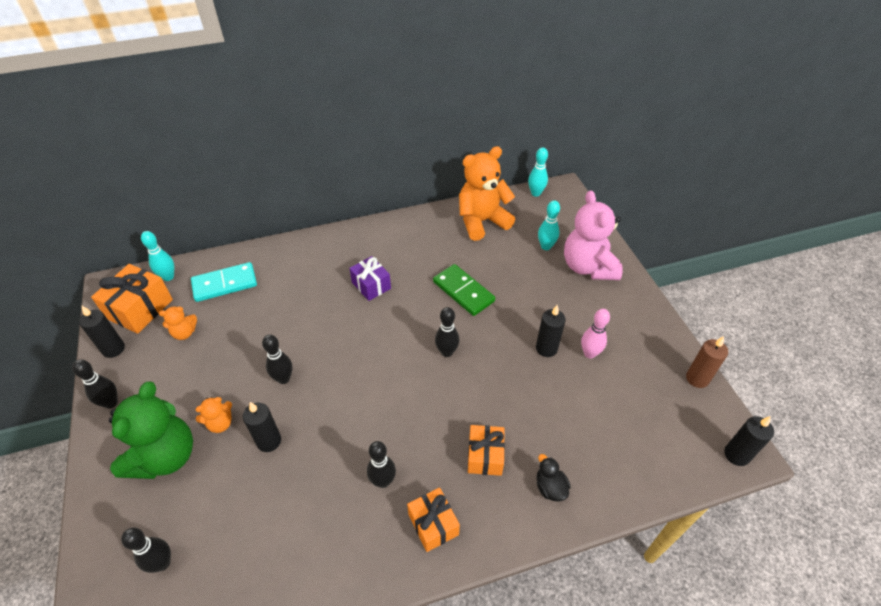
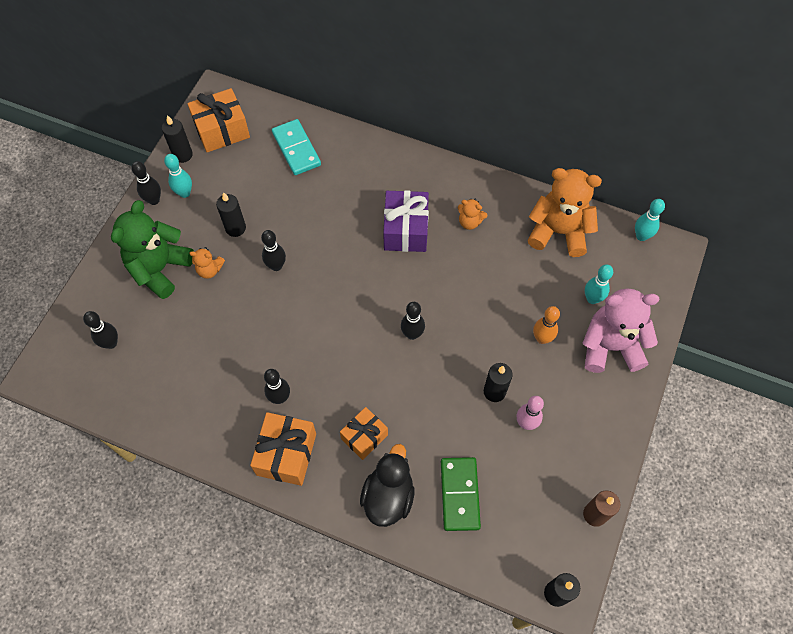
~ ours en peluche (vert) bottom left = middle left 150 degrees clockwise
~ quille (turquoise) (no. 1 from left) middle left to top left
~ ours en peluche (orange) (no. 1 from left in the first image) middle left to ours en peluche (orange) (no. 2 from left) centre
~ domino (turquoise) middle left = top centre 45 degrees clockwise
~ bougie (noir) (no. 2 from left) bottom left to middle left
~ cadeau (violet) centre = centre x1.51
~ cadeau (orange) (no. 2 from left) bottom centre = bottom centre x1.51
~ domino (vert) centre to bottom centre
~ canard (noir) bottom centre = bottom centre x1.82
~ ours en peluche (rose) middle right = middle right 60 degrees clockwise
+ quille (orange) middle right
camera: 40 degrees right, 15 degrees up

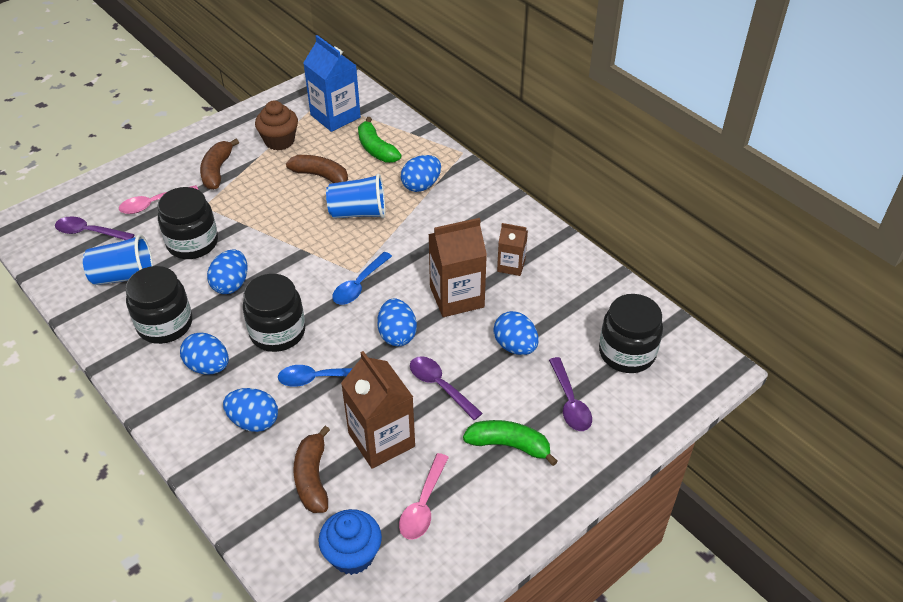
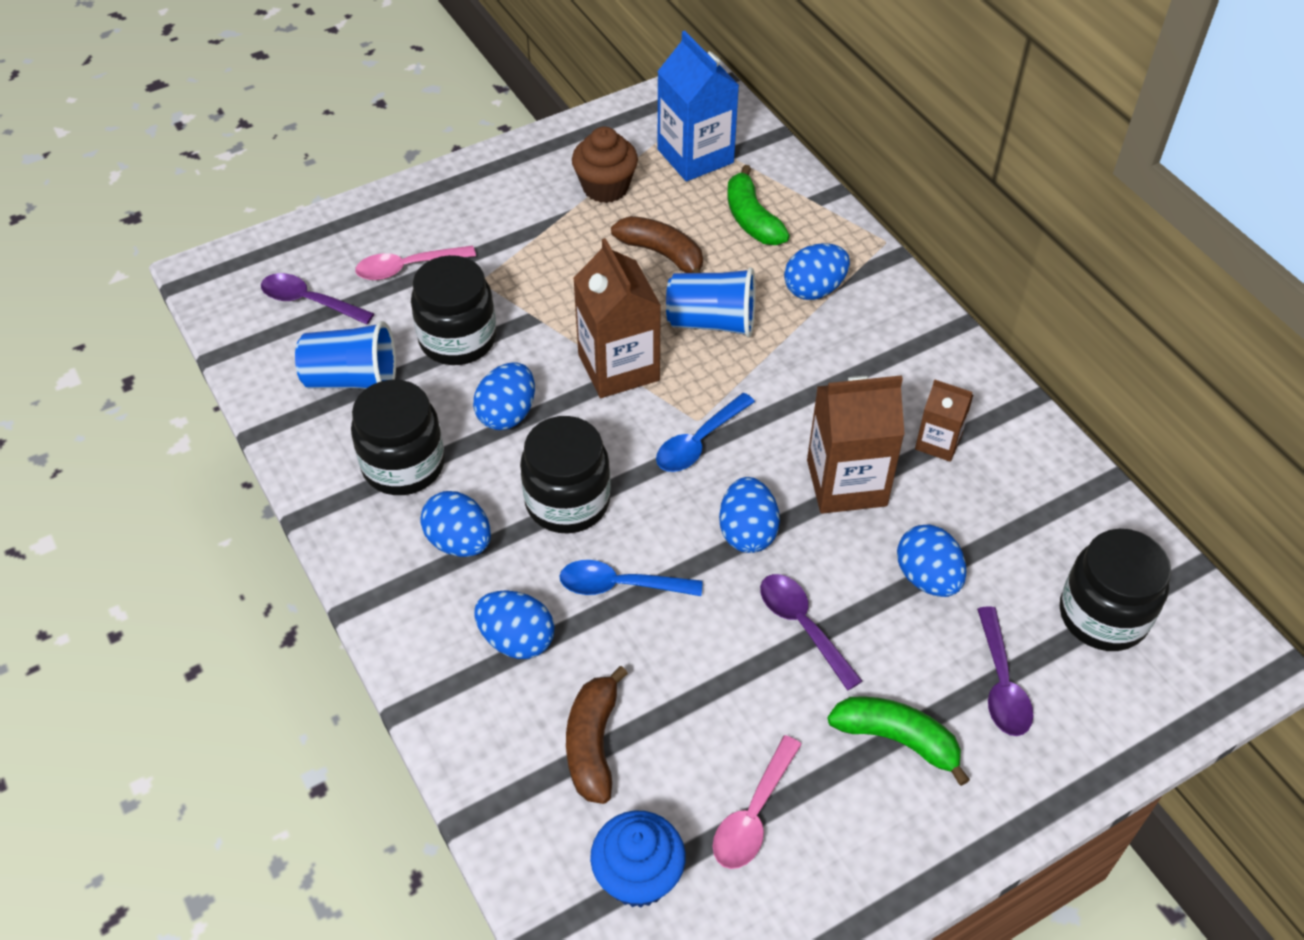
- banane (marron) (no. 1 from left) top left
~ brique de lait (marron) (no. 1 from left) bottom centre to centre
camera: 10 degrees right, 5 degrees up

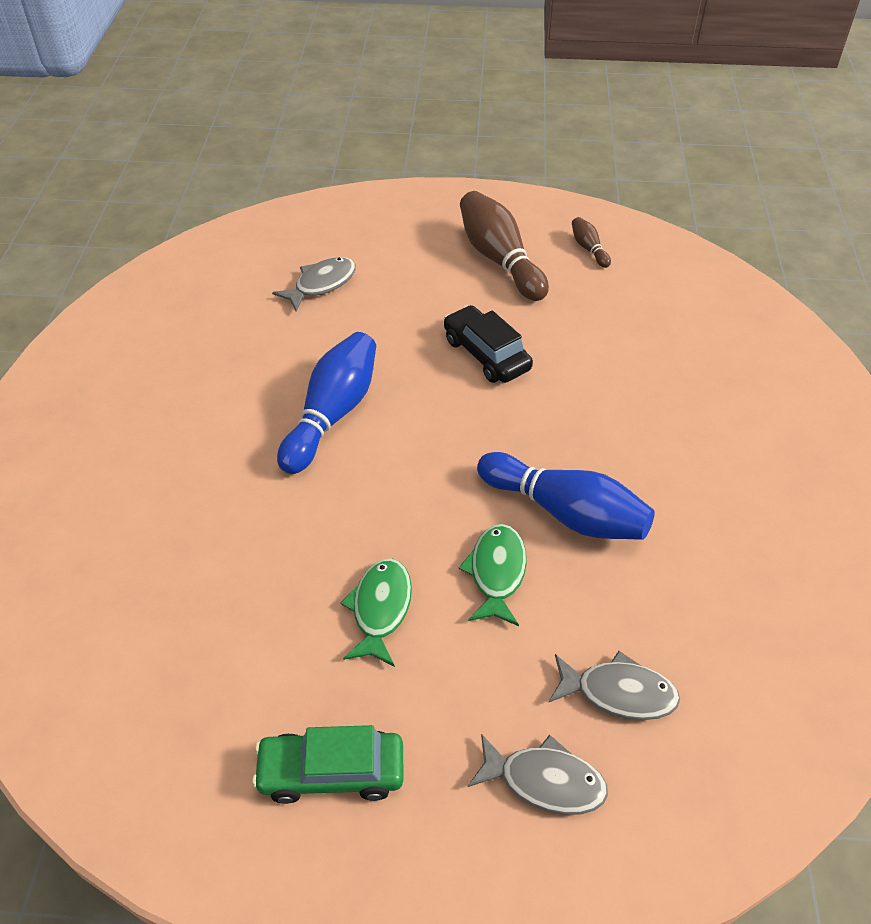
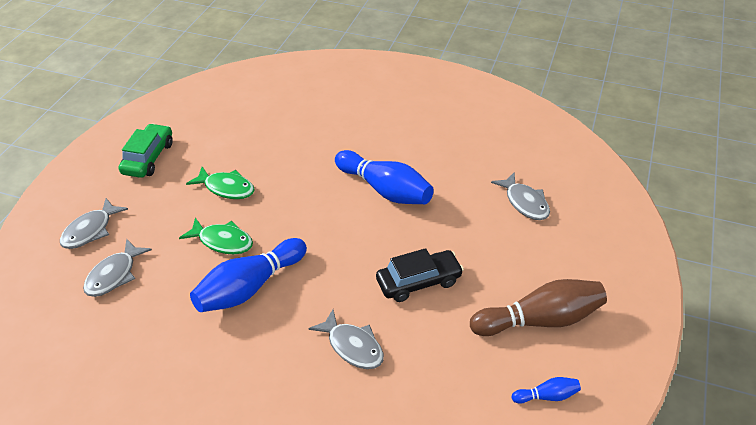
~ quille (marron) (no. 2 from left) top right to quille (bleu) (no. 3 from left) bottom right
+ poisson (gris) (no. 3 from left) bottom centre
camera: 105 degrees right, 5 degrees down

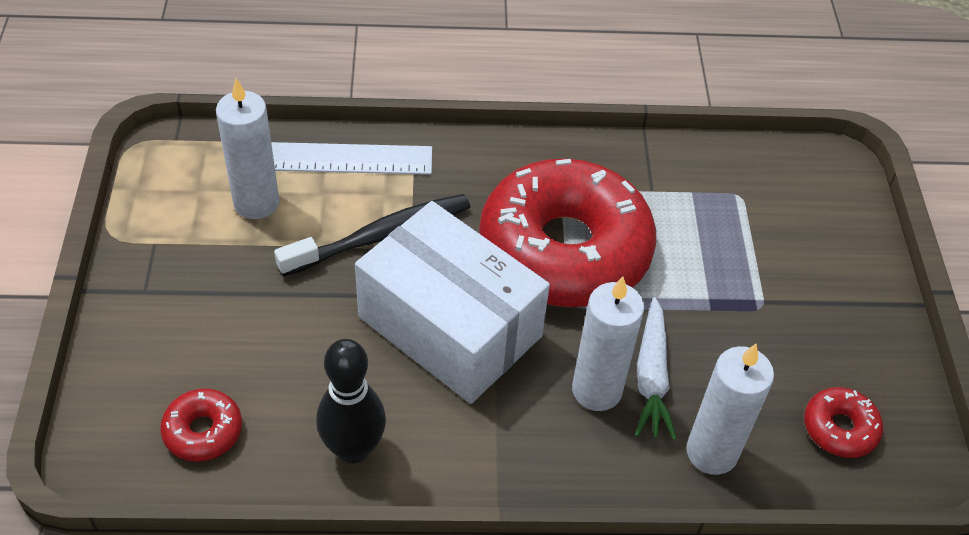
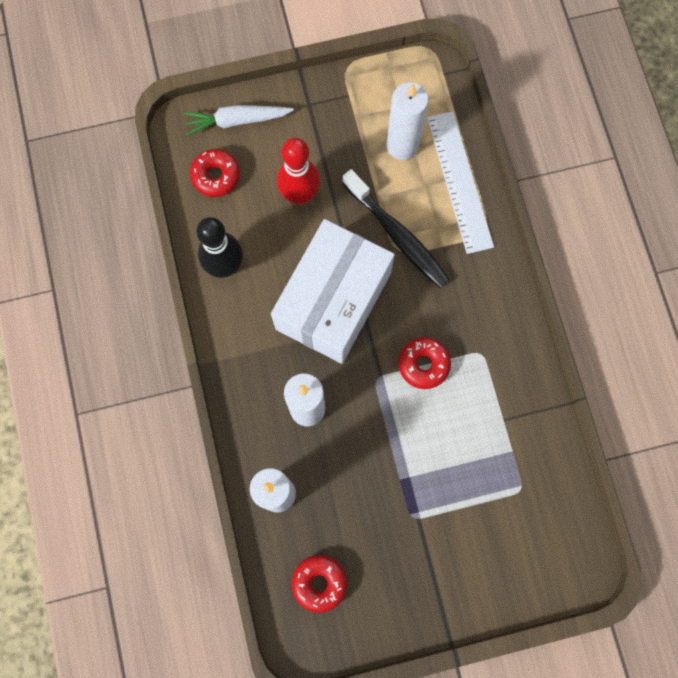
~ beignet (rouge) (no. 2 from left in the first image) centre = centre x0.40
~ carotte (blanc) bottom right to top centre
+ quille (rouge) top centre
camera: 80 degrees right, 25 degrees up

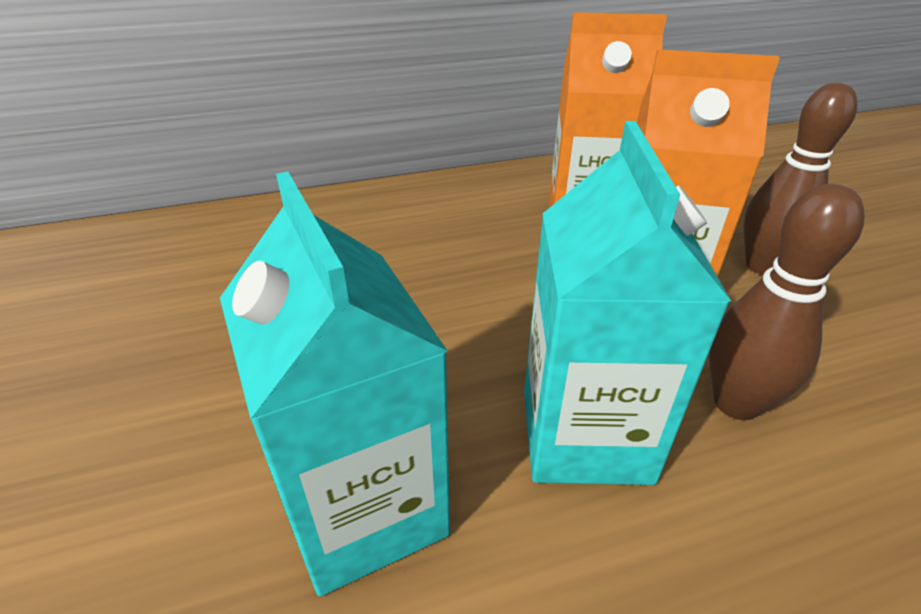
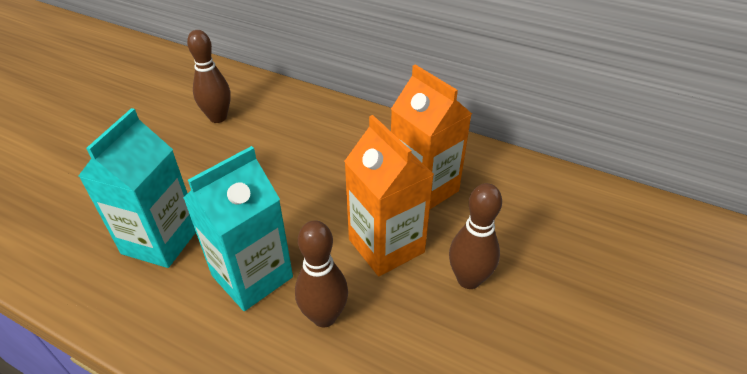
+ quille (marron) (no. 1 from left) top left
camera: 45 degrees right, 5 degrees up

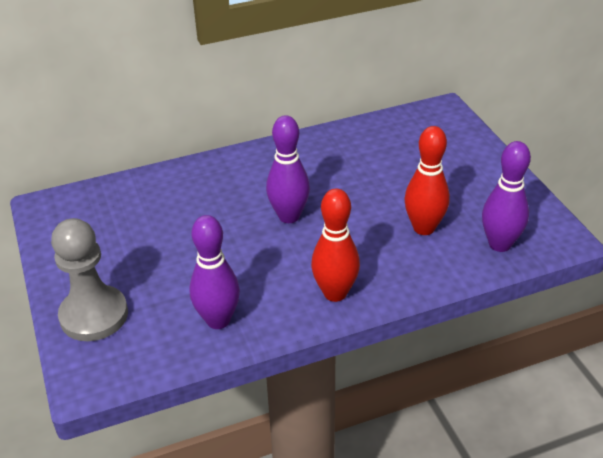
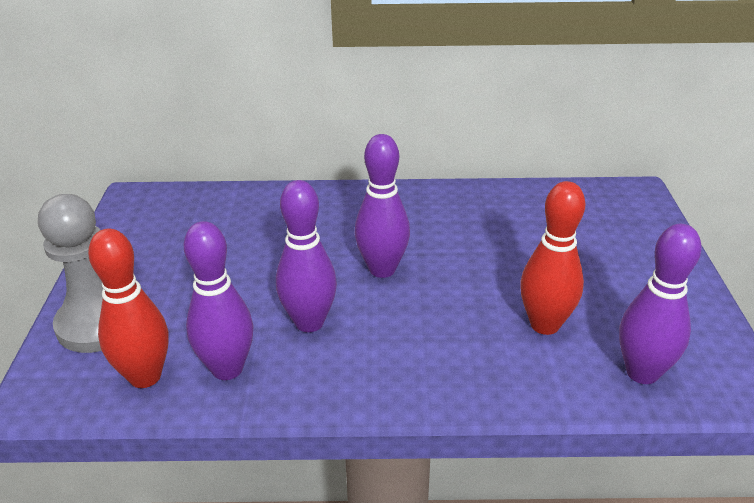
~ quille (rouge) (no. 1 from left) centre to middle left
+ quille (violet) (no. 2 from left) centre
camera: 20 degrees right, 5 degrees down

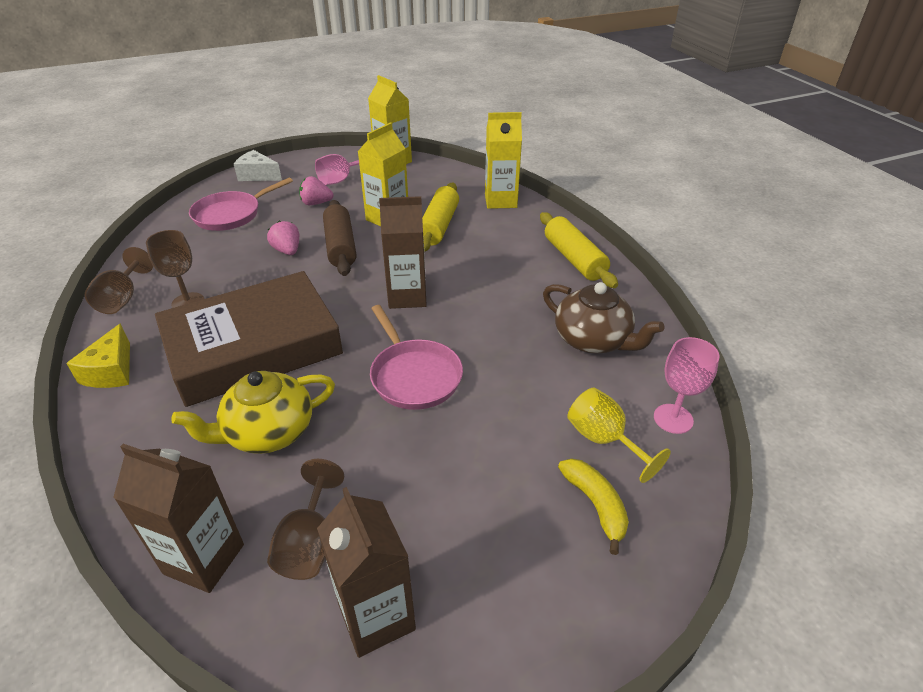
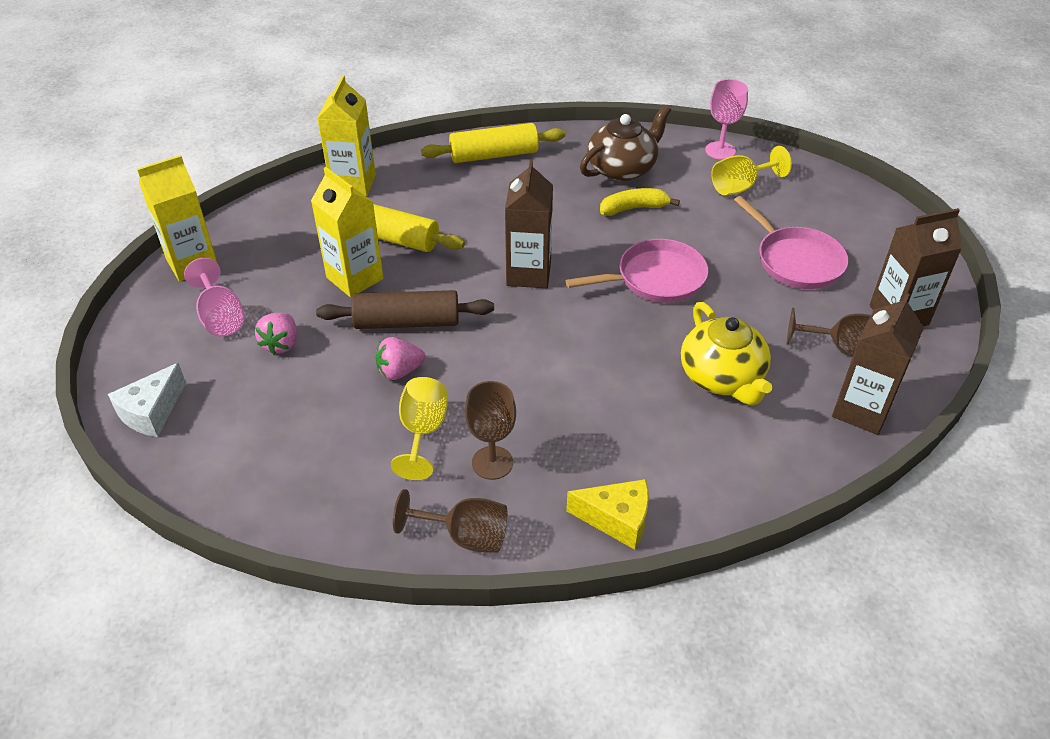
- livre (marron) middle left
~ poêle (rose) (no. 1 from left in the first image) top left to poêle (rose) (no. 2 from left) top right
~ banane (jaune) bottom centre to top centre
+ verre à pied (jaune) (no. 1 from left) centre
camera: 80 degrees left, 5 degrees up

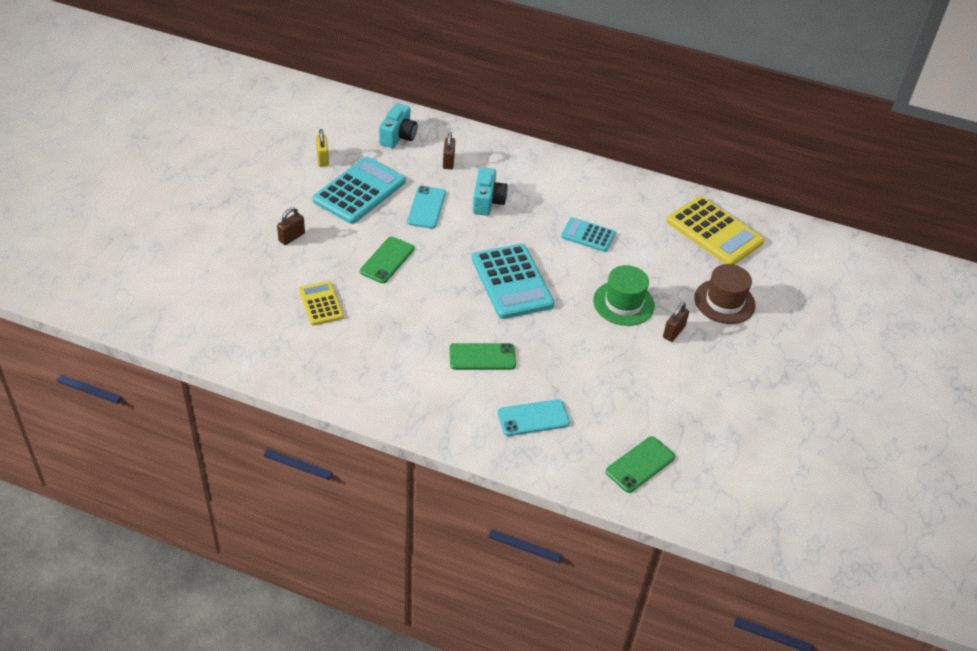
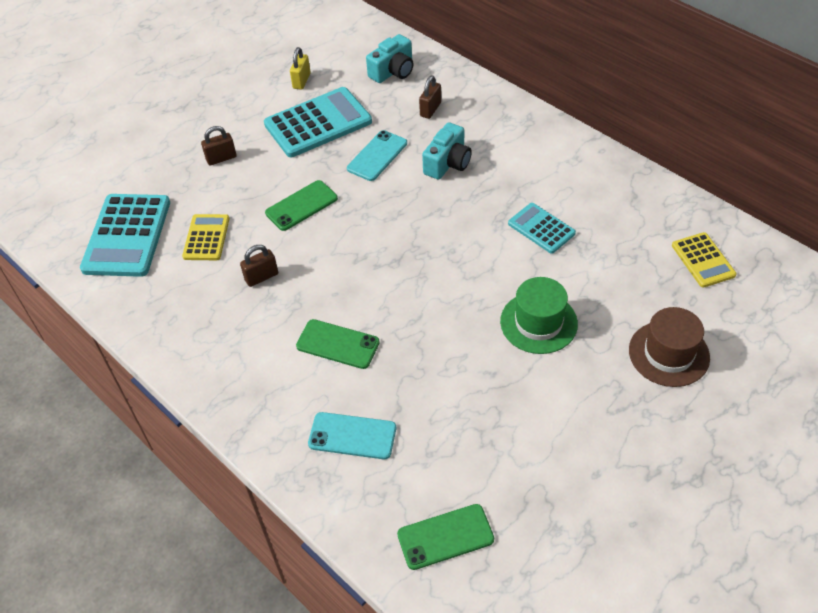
~ calculatrice (turquoise) (no. 2 from left in the first image) centre to calculatrice (turquoise) (no. 1 from left) middle left
~ cadenas (marron) (no. 3 from left in the first image) middle right to cadenas (marron) (no. 2 from left) middle left
~ calculatrice (jaune) (no. 2 from left) middle right = middle right x0.56
camera: 30 degrees right, 5 degrees up

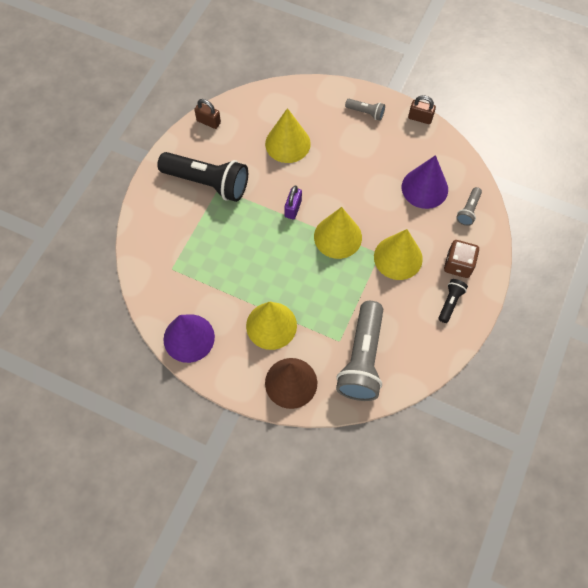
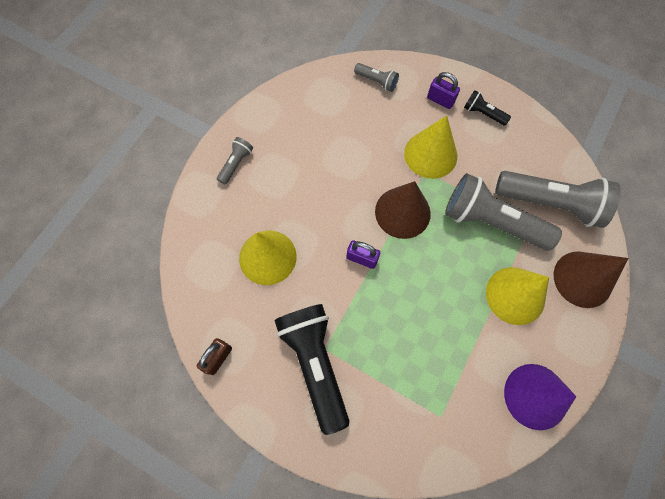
~ lampe de poche (noir) (no. 1 from left) top centre = bottom centre 45 degrees counterclockwise
~ cône (jaune) (no. 3 from left) centre to cône (marron) (no. 1 from left) centre
- cône (violet) (no. 2 from left) top right
- cadenas (marron) (no. 2 from left) top right
~ dé (marron) middle right to cadenas (violet) (no. 2 from left) top centre
+ lampe de poche (gris) (no. 3 from left) middle right
camera: 85 degrees left, 5 degrees up

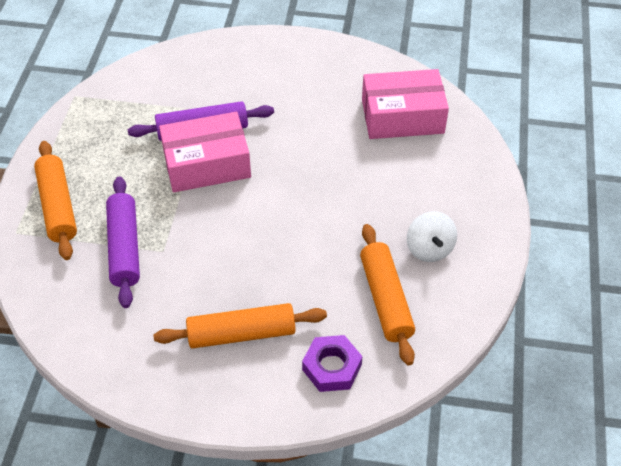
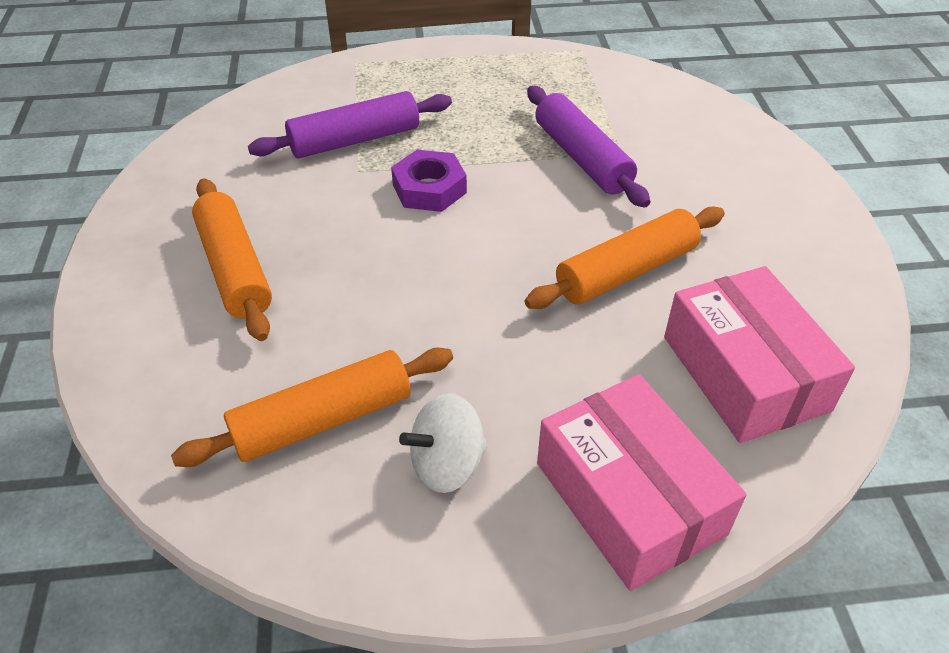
~ rouleau à pâtisserie (orange) (no. 1 from left in the first image) middle left to rouleau à pâtisserie (orange) (no. 3 from left) centre
~ boîte (rose) (no. 1 from left) top left to bottom right
~ écrou (violet) bottom centre to top centre
camera: 75 degrees right, 5 degrees down

